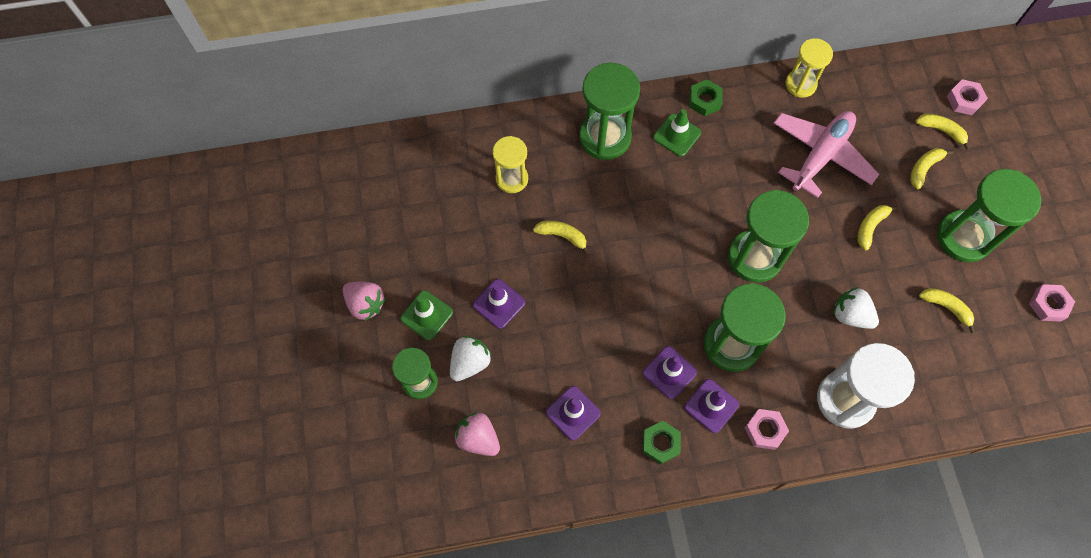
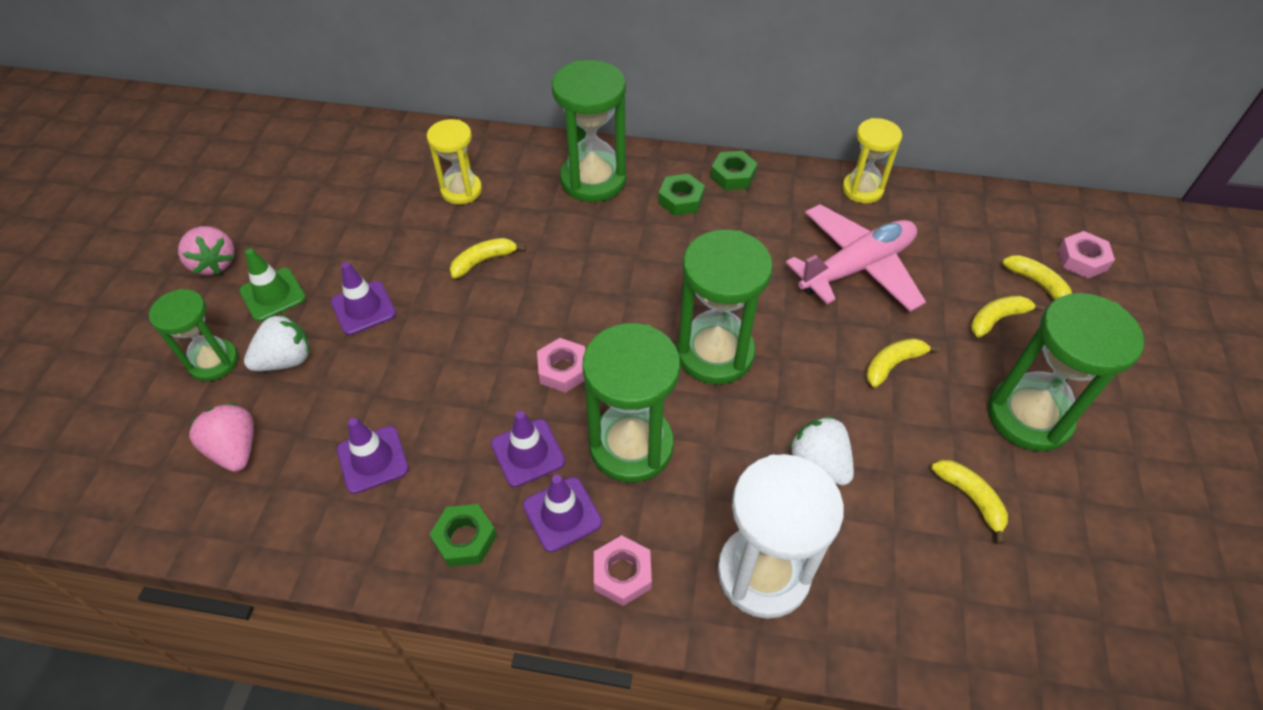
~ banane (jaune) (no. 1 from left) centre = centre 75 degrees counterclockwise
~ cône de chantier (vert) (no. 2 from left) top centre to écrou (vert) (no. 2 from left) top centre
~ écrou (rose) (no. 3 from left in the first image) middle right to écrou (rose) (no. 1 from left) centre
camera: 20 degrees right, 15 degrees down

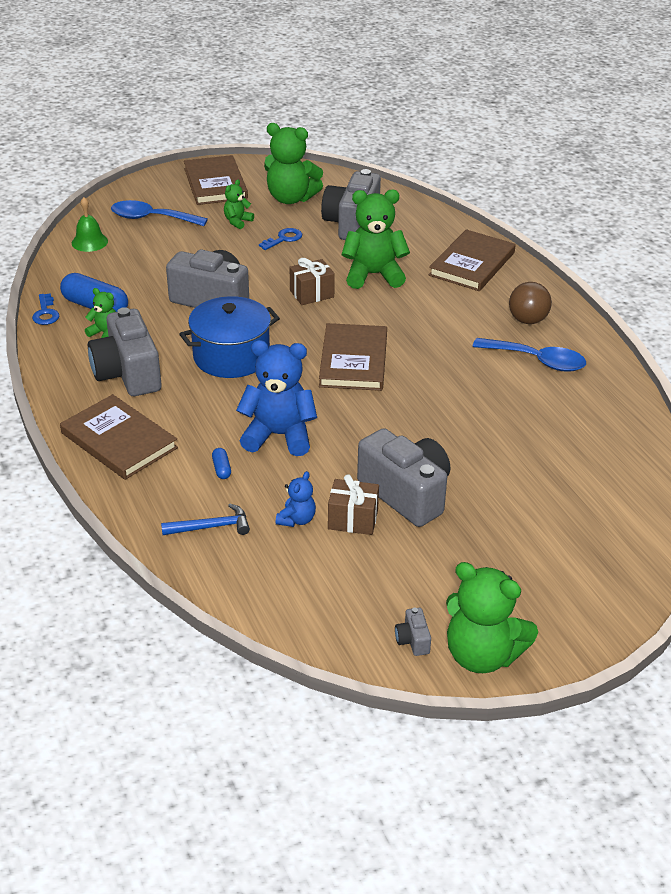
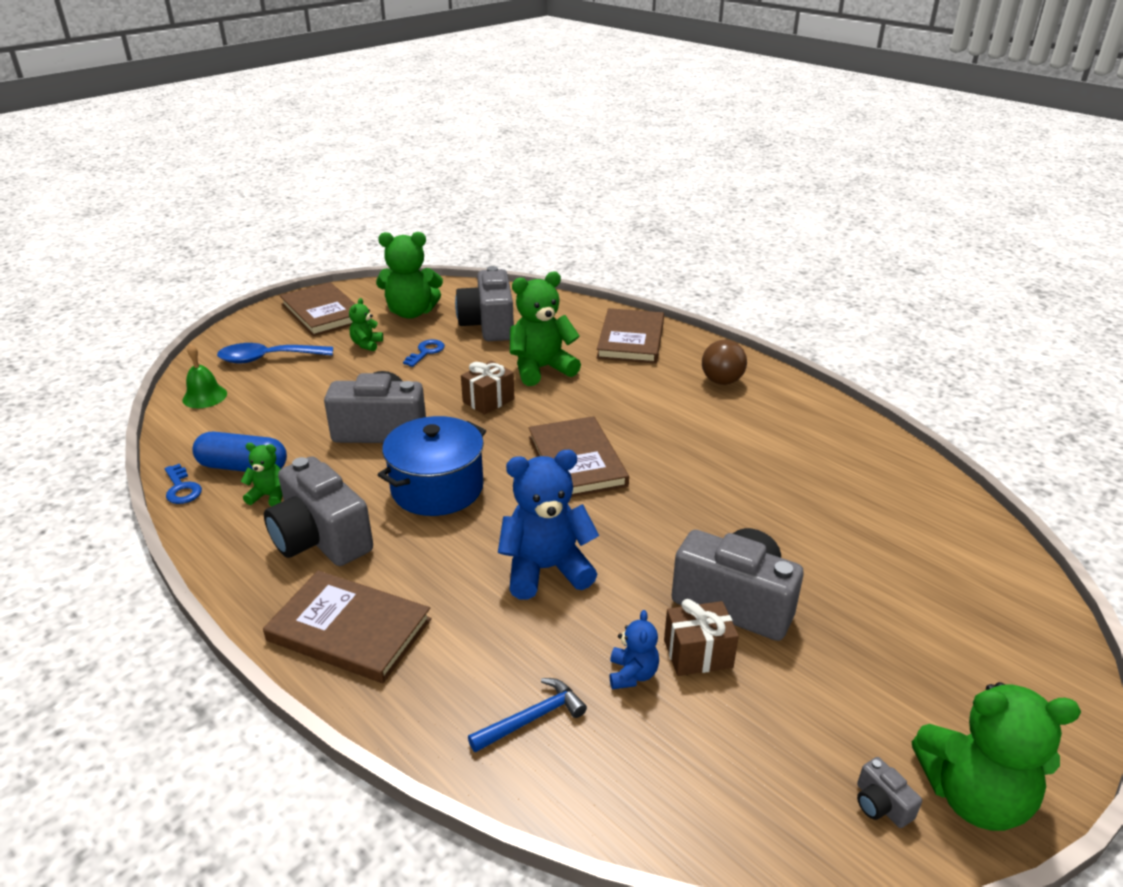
- gélule (bleu) (no. 2 from left) middle left
- cuillère (bleu) (no. 2 from left) middle right
camera: 20 degrees left, 5 degrees down

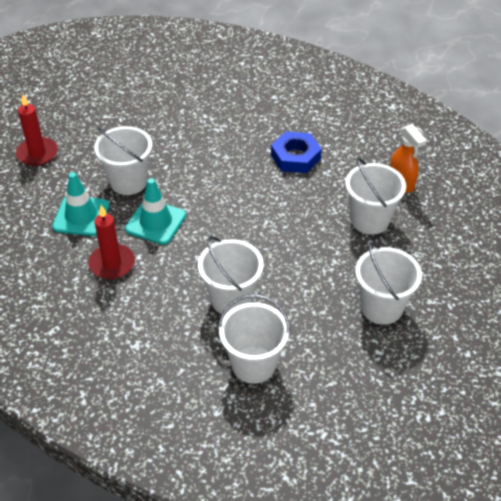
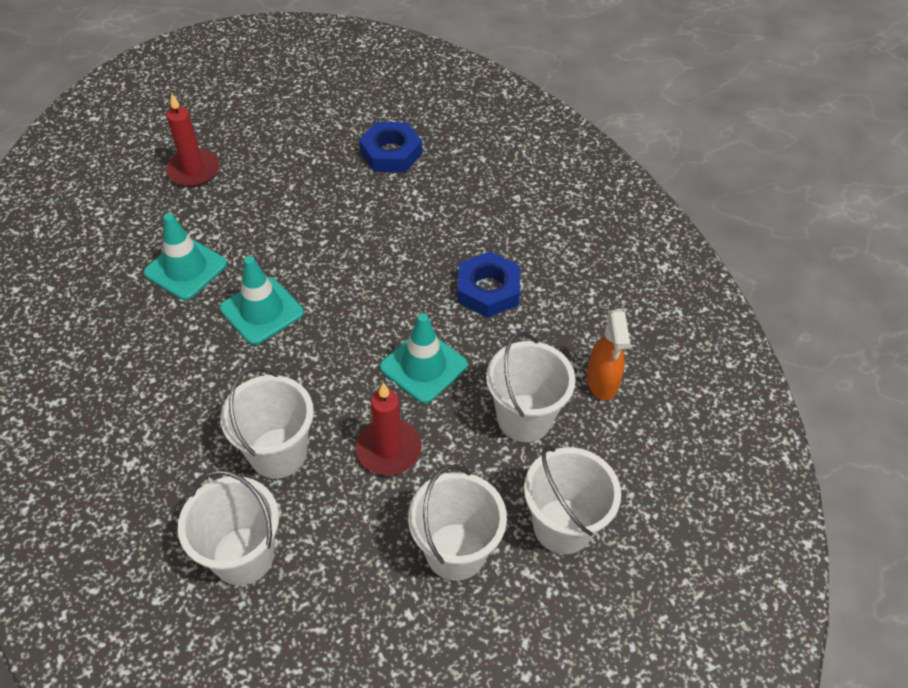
~ bougie (rouge) (no. 2 from left) middle left to centre
~ seau (blanc) (no. 1 from left in the first image) top left to seau (blanc) (no. 5 from left) bottom centre
+ écrou (bleu) (no. 1 from left) top centre
+ cône de chantier (turquoise) (no. 3 from left) centre
camera: 25 degrees right, 5 degrees up

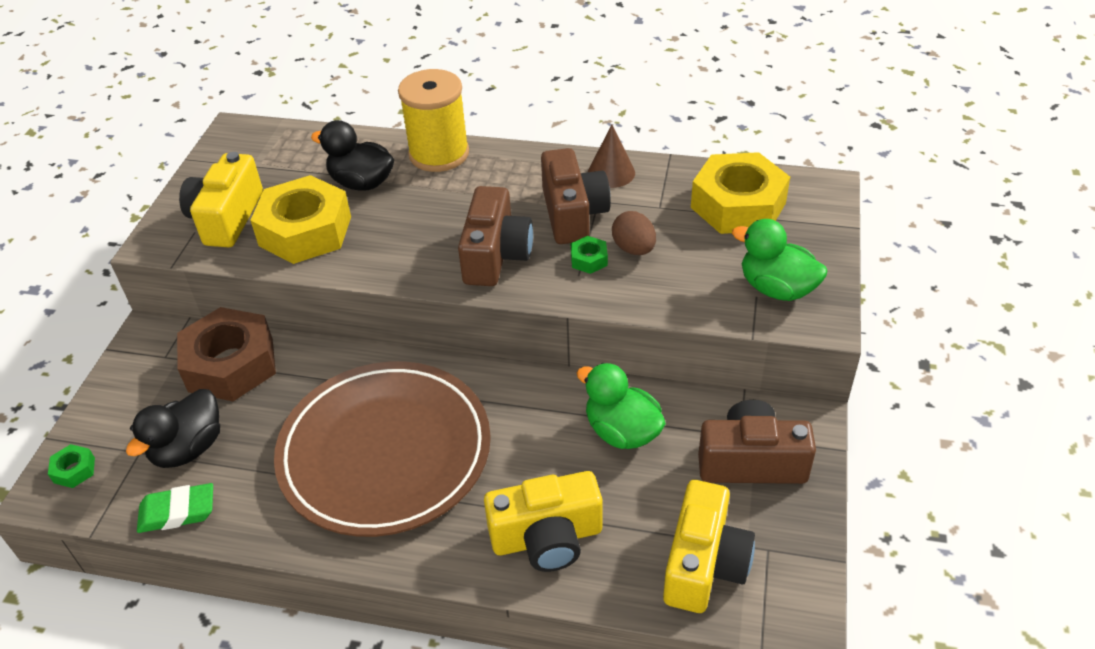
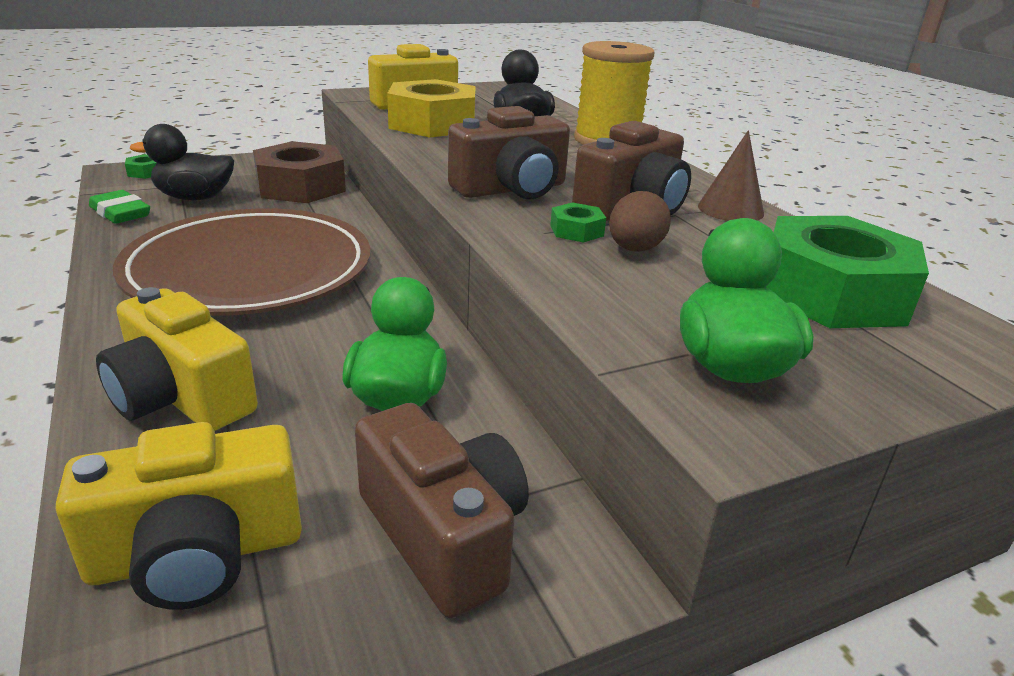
~ écrou (jaune) (no. 2 from left) top right to écrou (vert) (no. 3 from left) middle right
camera: 50 degrees right, 15 degrees down

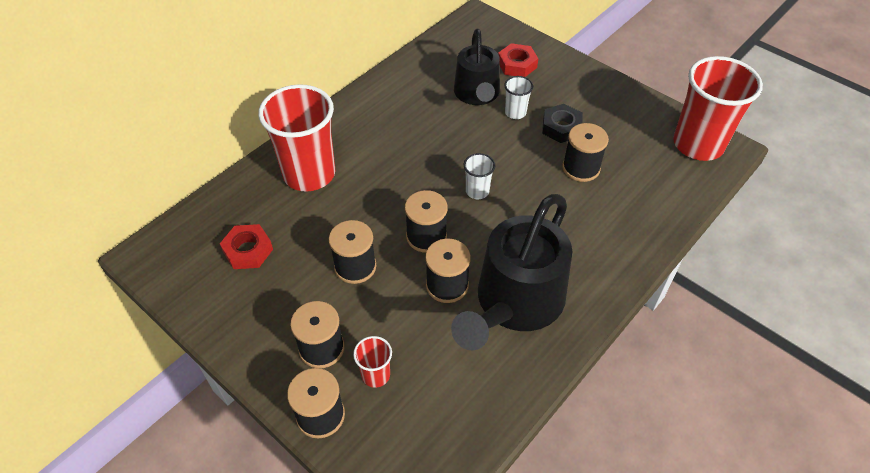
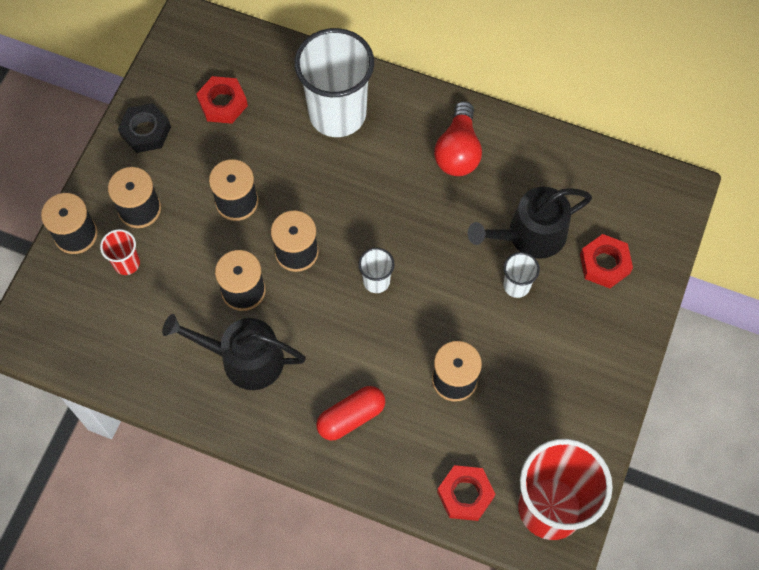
~ gobelet (rouge) (no. 1 from left) top centre to gobelet (blanc) (no. 1 from left) top centre
~ arrosoir (noir) (no. 2 from left in the first image) centre = middle left x0.65
~ écrou (noir) top centre to top left
+ gélule (rouge) bottom centre
+ ampoule (rouge) top centre
+ écrou (rouge) (no. 2 from left) bottom centre
camera: 70 degrees right, 15 degrees up

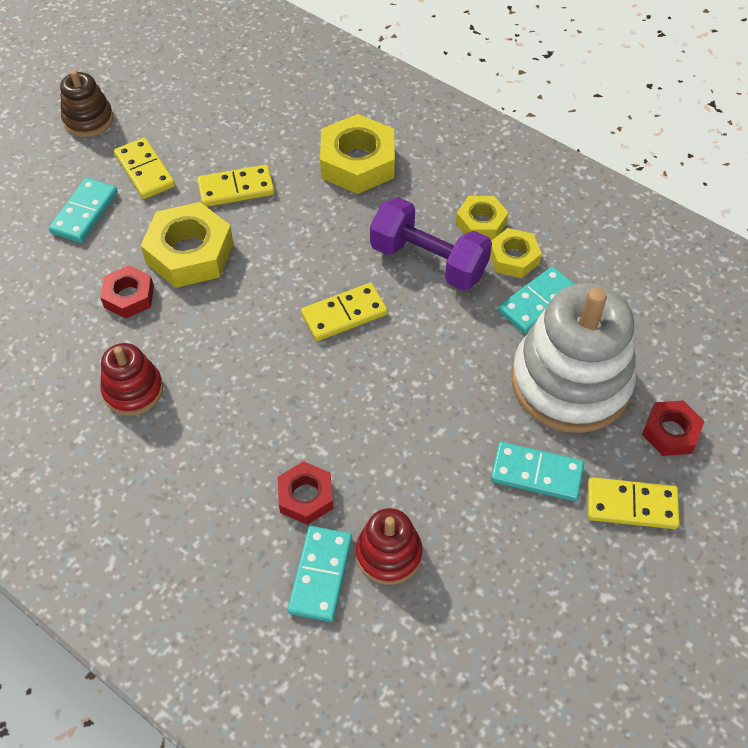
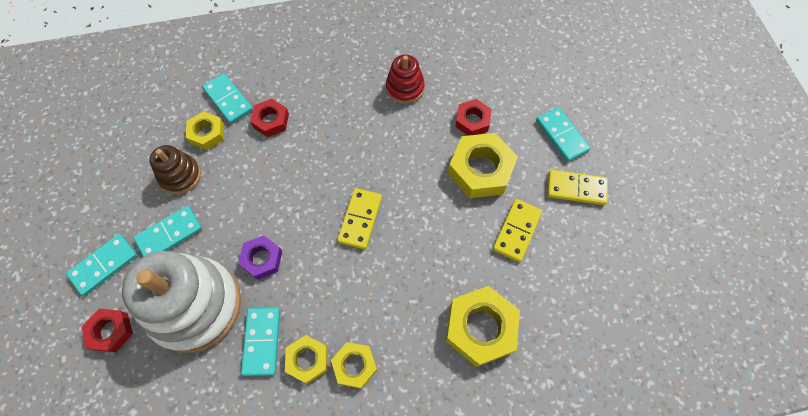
~ jouet à empiler (marron) top left to middle left
~ jouet à empiler (rouge) (no. 2 from left) bottom centre to écrou (jaune) (no. 1 from left) top left
- haltère (violet) top centre
~ domino (jaune) (no. 4 from left) bottom right to domino (turquoise) (no. 1 from left) middle left
+ écrou (violet) middle left
camera: 130 degrees right, 10 degrees up

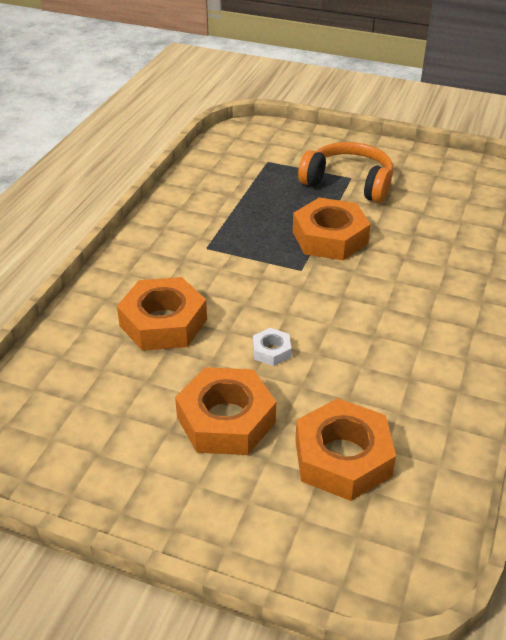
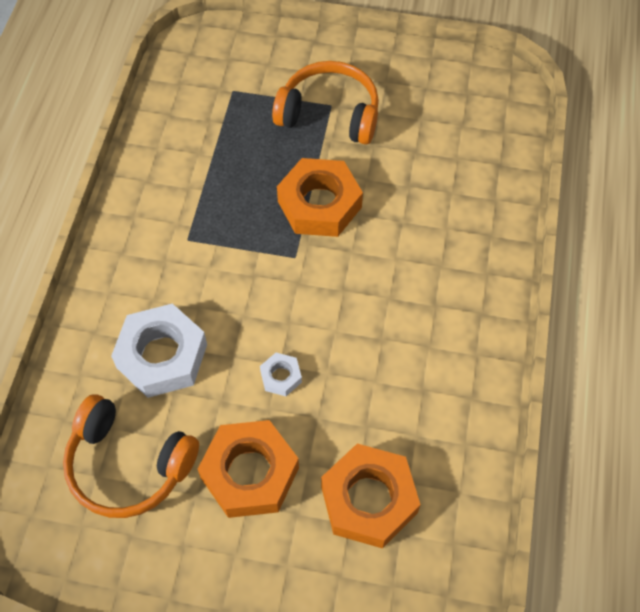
~ écrou (orange) (no. 1 from left) middle left to écrou (blanc) (no. 1 from left) middle left
+ casque audio (orange) (no. 1 from left) bottom left
camera: 10 degrees left, 20 degrees up

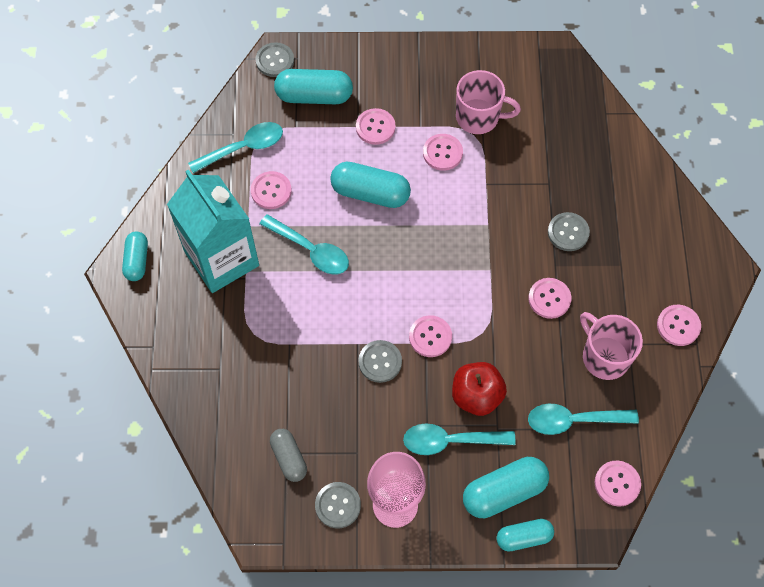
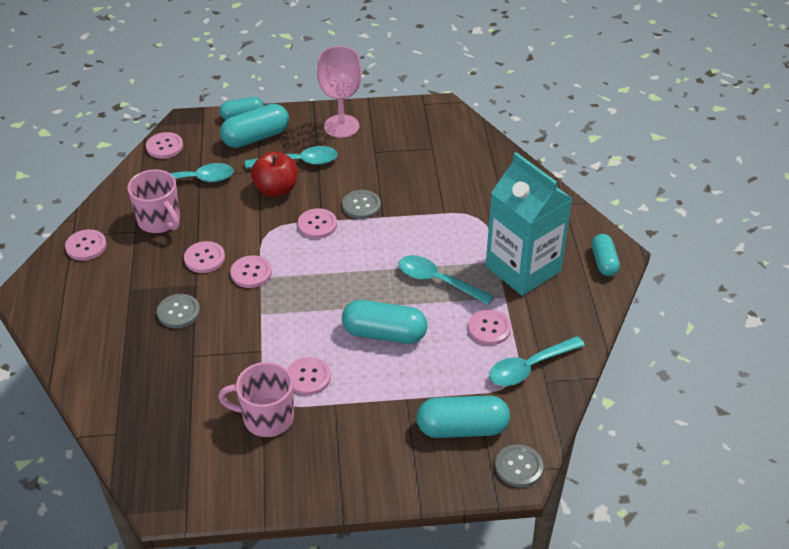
- gélule (gris) bottom centre
- bouton (gris) (no. 2 from left) bottom centre
~ bouton (rose) (no. 2 from left in the first image) top centre to bouton (rose) (no. 4 from left) middle left
camera: 175 degrees right, 20 degrees down

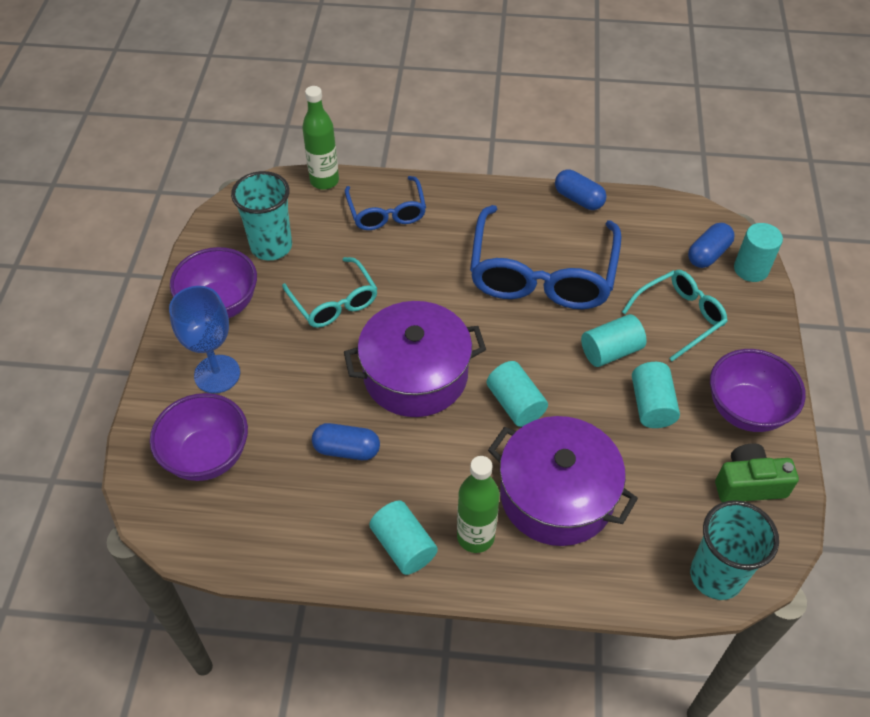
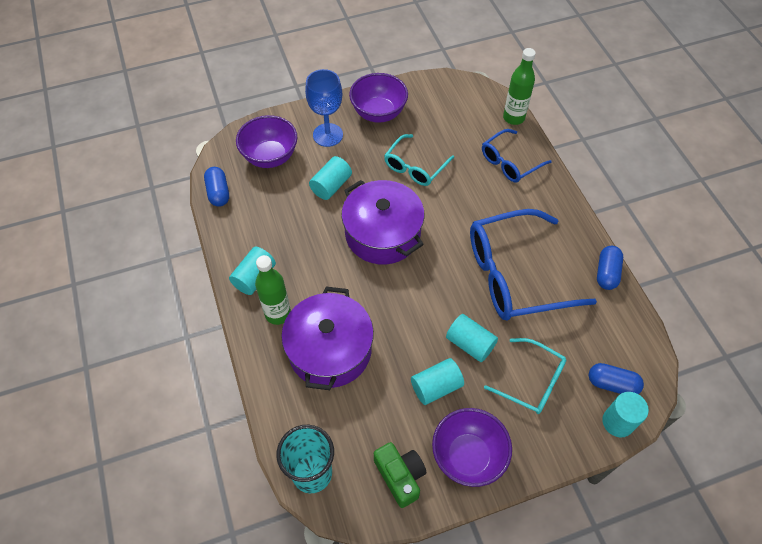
- gobelet (turquoise) (no. 1 from left) top left
~ gélule (bleu) (no. 1 from left) centre to middle left
~ cylindre (turquoise) (no. 2 from left) centre to top centre
camera: 65 degrees right, 5 degrees up

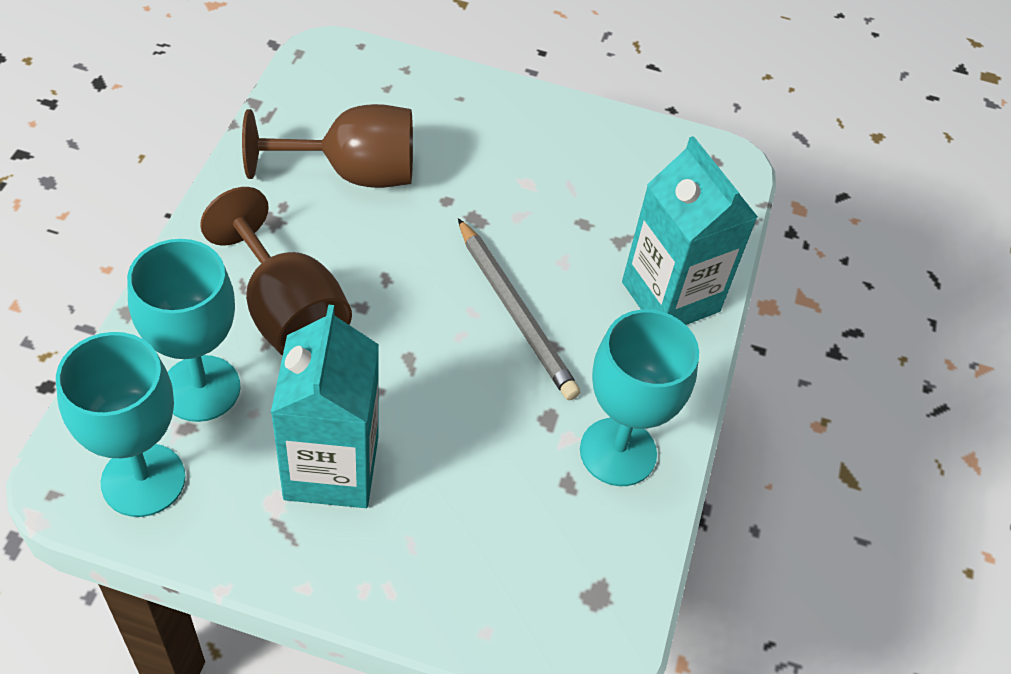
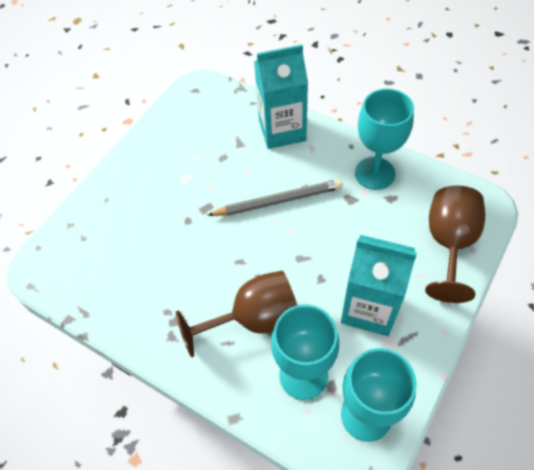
~ verre à pied (marron) (no. 2 from left) top left to middle right
camera: 65 degrees left, 5 degrees up

